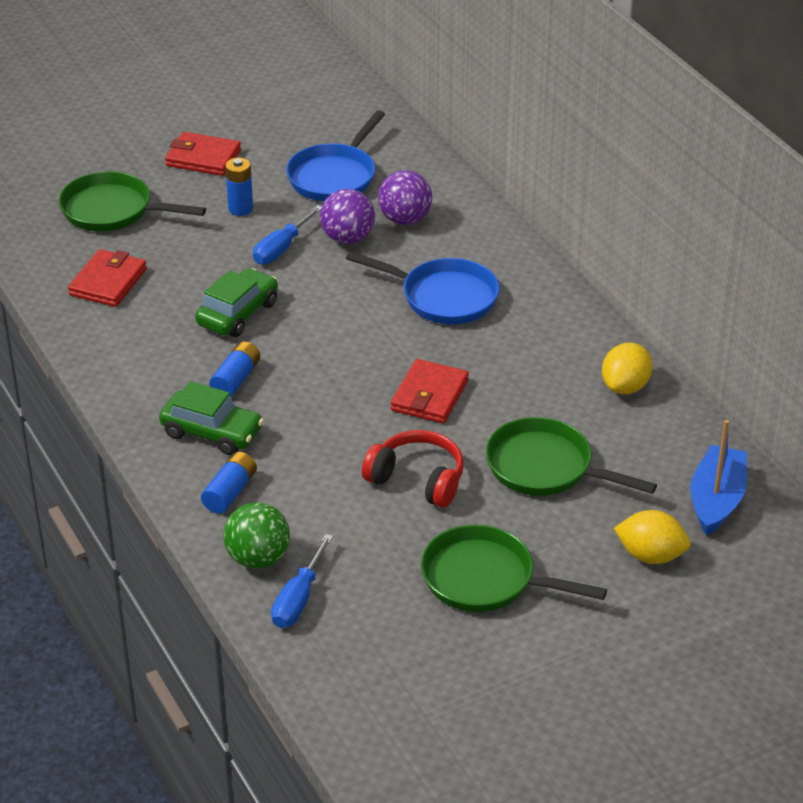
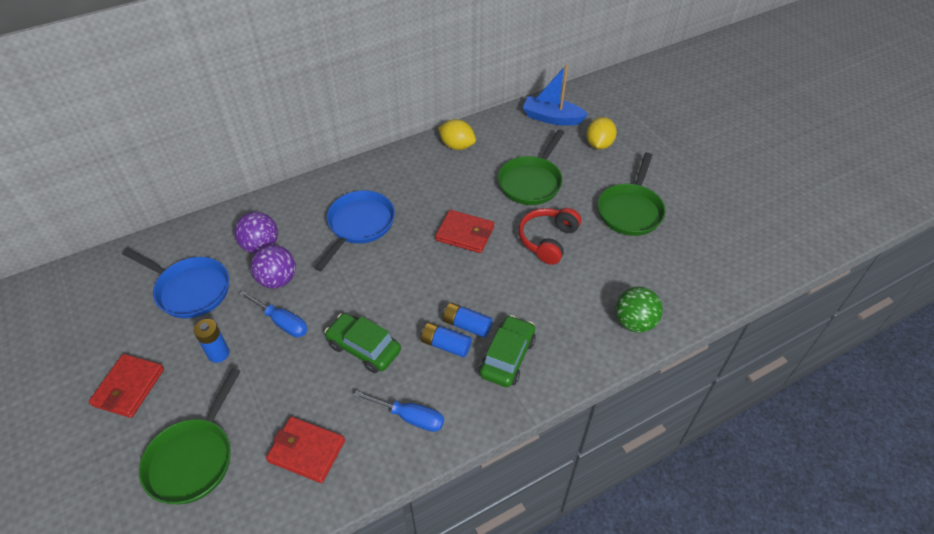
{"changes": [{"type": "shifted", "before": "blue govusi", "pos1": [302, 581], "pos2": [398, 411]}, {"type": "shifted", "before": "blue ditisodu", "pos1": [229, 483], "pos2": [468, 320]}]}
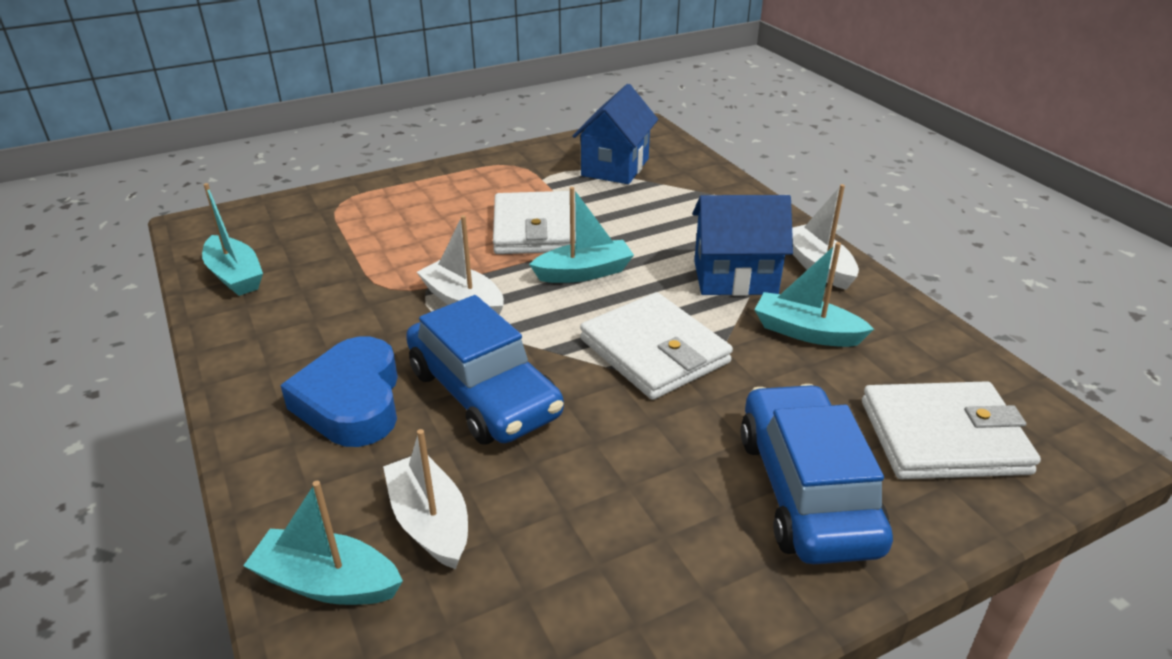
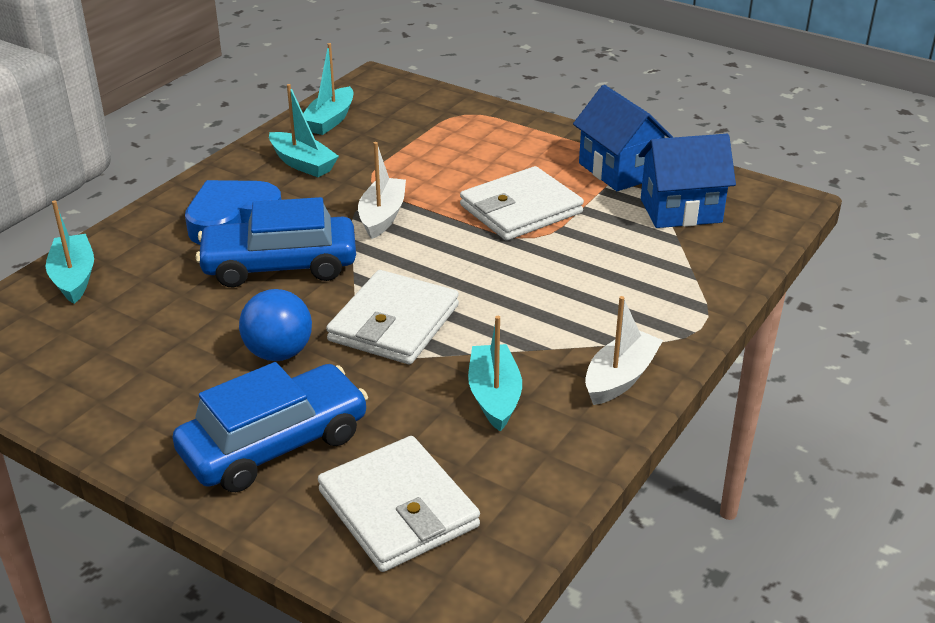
{"changes": [{"type": "rotated", "before": "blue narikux", "pos1": [485, 370], "pos2": [276, 242], "turn": 60}, {"type": "new", "after": "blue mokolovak", "pos2": [275, 325]}, {"type": "shifted", "before": "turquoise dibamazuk", "pos1": [581, 235], "pos2": [304, 130]}, {"type": "shifted", "before": "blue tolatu", "pos1": [742, 245], "pos2": [623, 138]}, {"type": "gone", "before": "white dibamazuk", "pos1": [425, 499]}]}
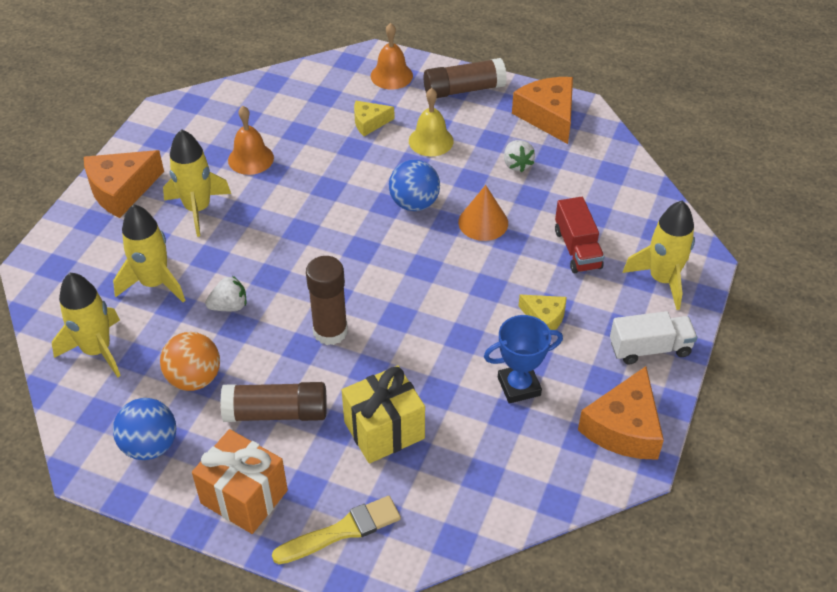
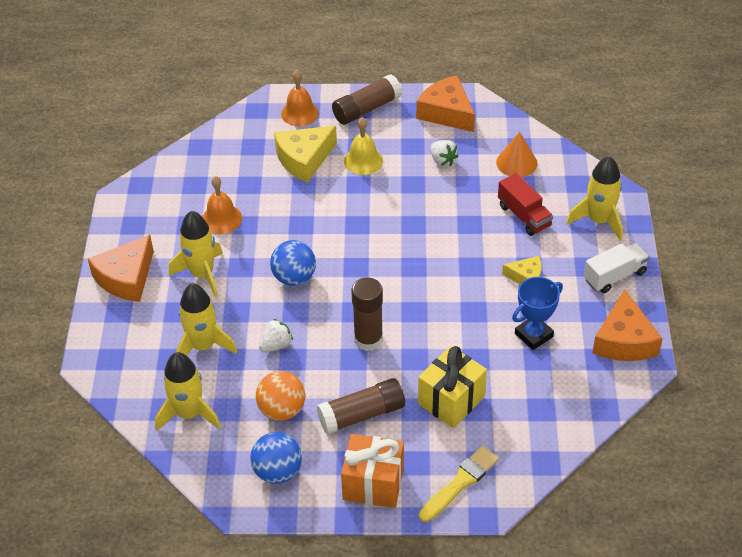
{"changes": [{"type": "shifted", "before": "blue mokolovak", "pos1": [414, 185], "pos2": [293, 263]}, {"type": "scaled", "before": "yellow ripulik", "pos1": [374, 118], "pos2": [305, 154], "scale": 1.75}, {"type": "shifted", "before": "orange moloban", "pos1": [483, 213], "pos2": [516, 154]}]}
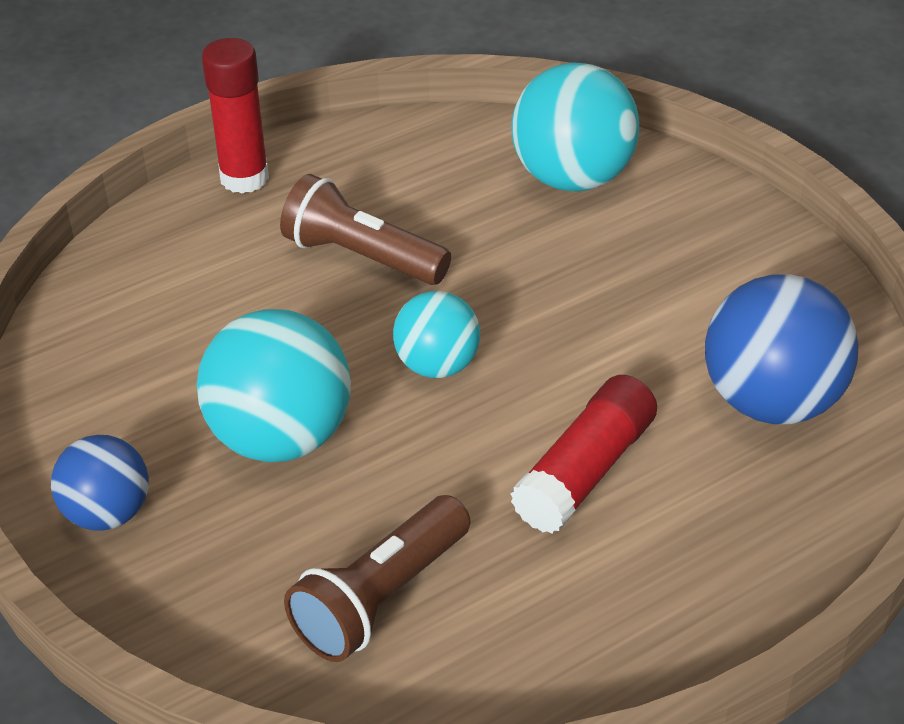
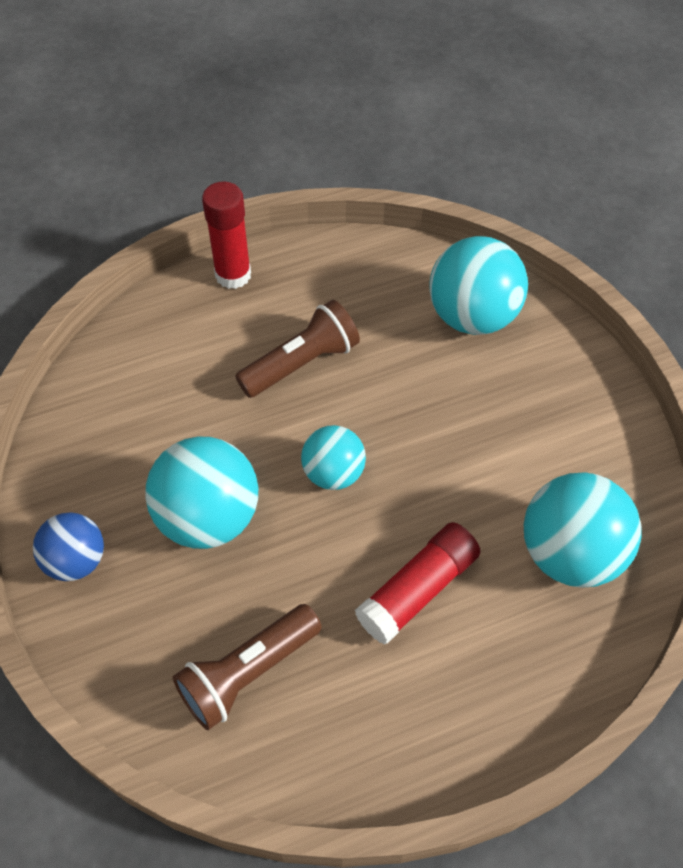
{"changes": [{"type": "rotated", "before": "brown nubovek", "pos1": [365, 229], "pos2": [297, 349], "turn": 105}, {"type": "repainted", "before": "blue mokolovak", "after": "turquoise mokolovak", "pos1": [782, 349], "pos2": [582, 530]}]}
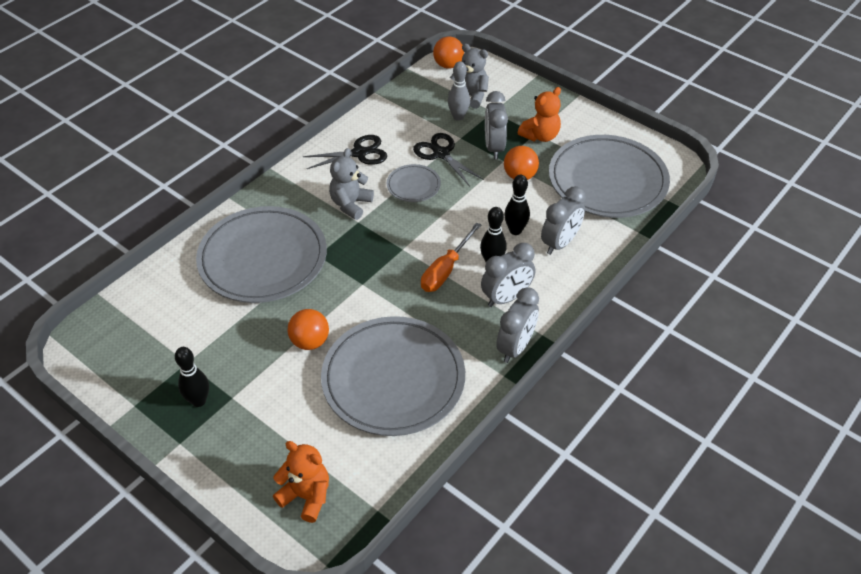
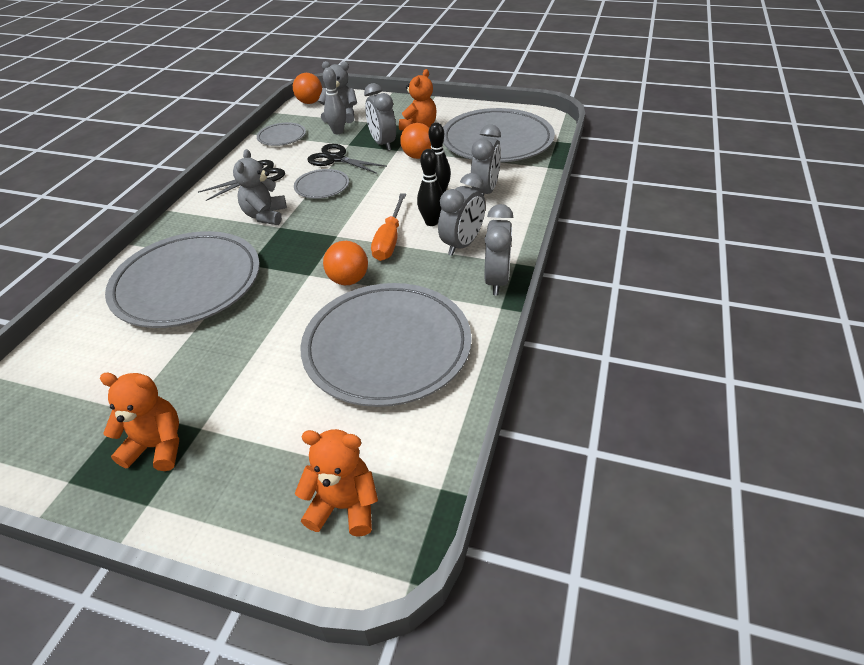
{"changes": [{"type": "swapped", "before": "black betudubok", "after": "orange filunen", "pos1": [192, 377], "pos2": [139, 422]}, {"type": "new", "after": "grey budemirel", "pos2": [281, 134]}, {"type": "shifted", "before": "orange mokolovak", "pos1": [308, 329], "pos2": [345, 263]}]}
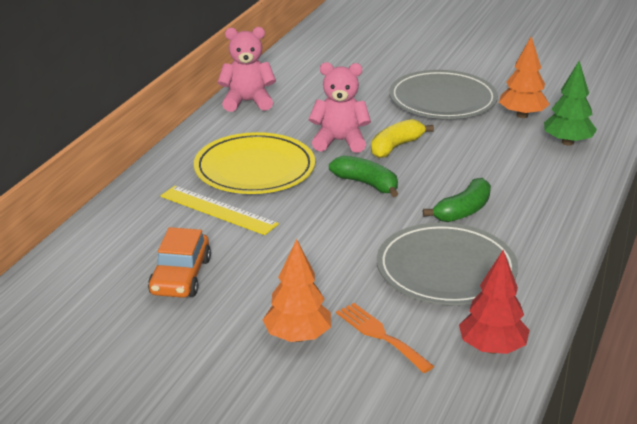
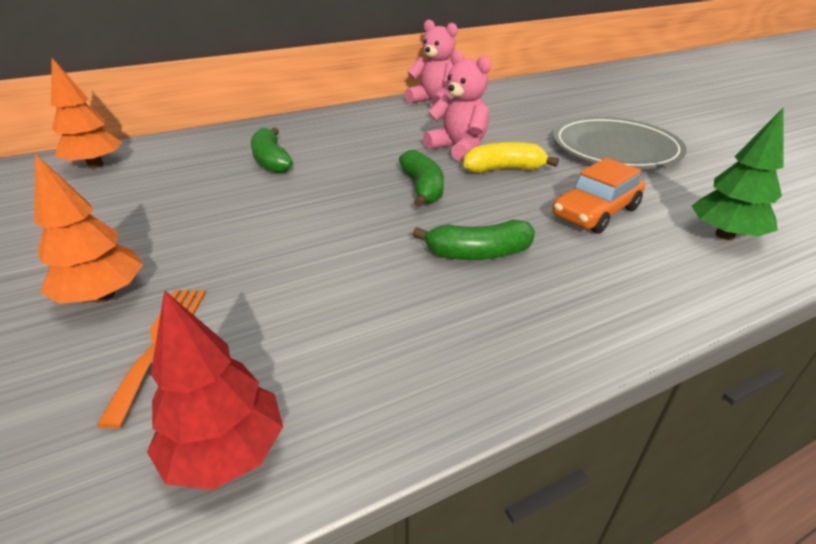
{"changes": [{"type": "shifted", "before": "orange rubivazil", "pos1": [524, 77], "pos2": [87, 113]}, {"type": "swapped", "before": "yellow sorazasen", "after": "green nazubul", "pos1": [219, 210], "pos2": [272, 151]}, {"type": "shifted", "before": "orange narikux", "pos1": [179, 262], "pos2": [598, 196]}, {"type": "gone", "before": "yellow budemirel", "pos1": [254, 163]}, {"type": "gone", "before": "grey budemirel", "pos1": [447, 264]}]}
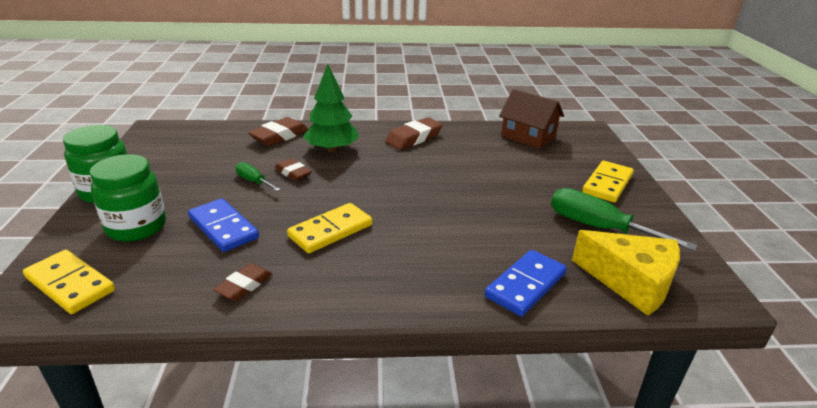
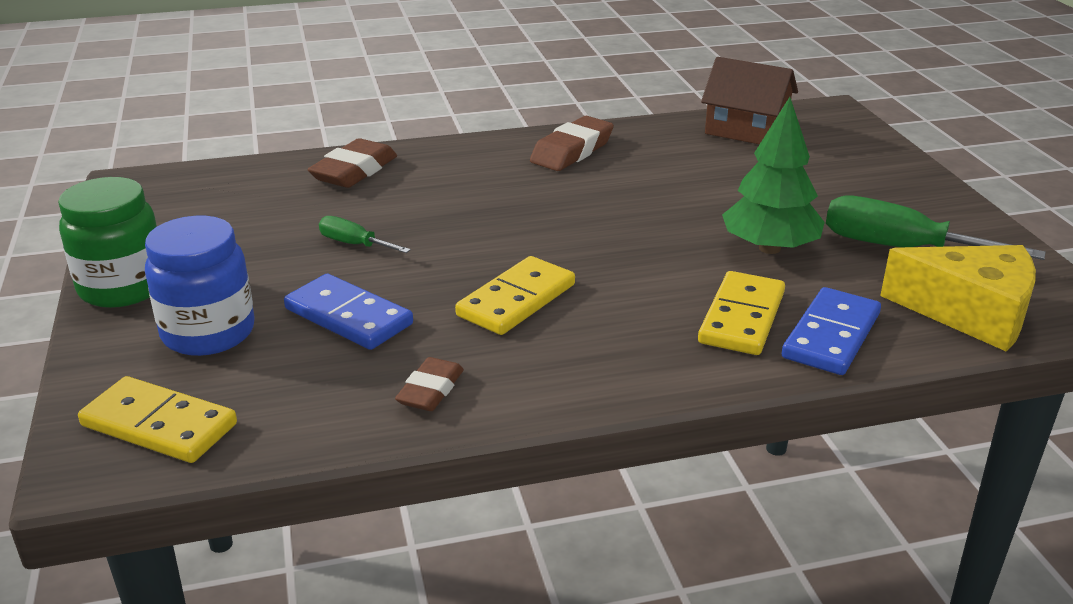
{"changes": [{"type": "repainted", "before": "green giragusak", "after": "blue giragusak", "pos1": [128, 198], "pos2": [200, 286]}, {"type": "shifted", "before": "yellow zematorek", "pos1": [608, 181], "pos2": [741, 313]}, {"type": "shifted", "before": "green rubivazil", "pos1": [331, 108], "pos2": [773, 175]}, {"type": "gone", "before": "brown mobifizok", "pos1": [293, 169]}]}
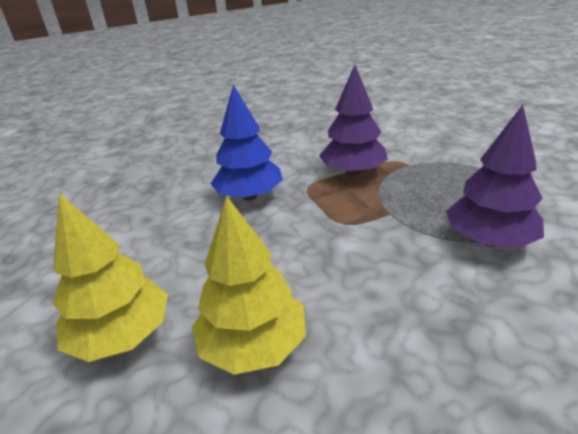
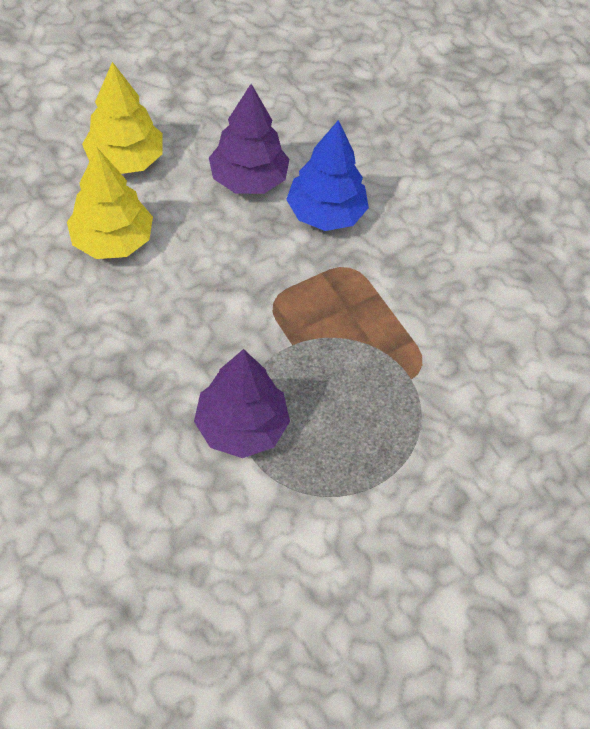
{"changes": [{"type": "shifted", "before": "purple rubivazil", "pos1": [353, 120], "pos2": [249, 139]}]}
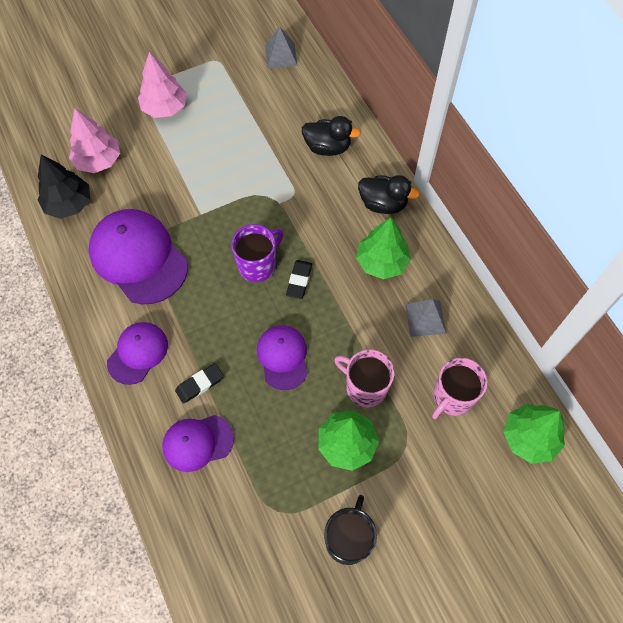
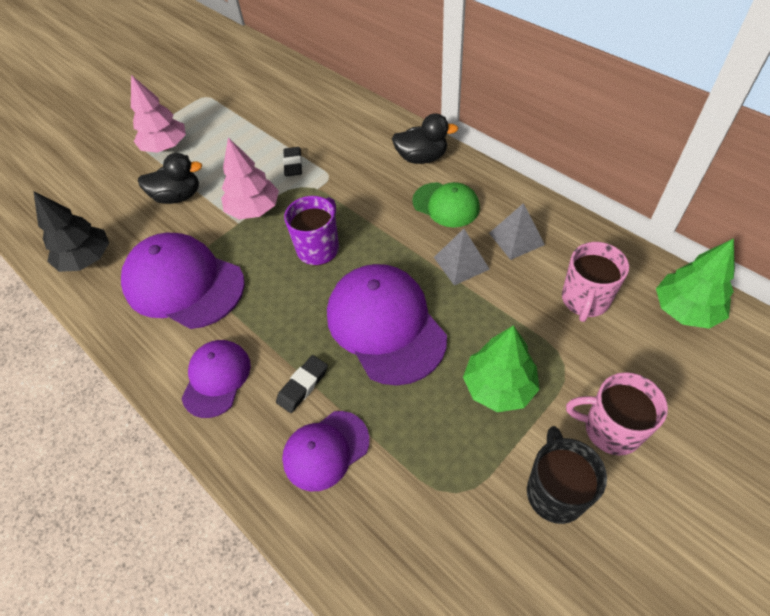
{"changes": [{"type": "shifted", "before": "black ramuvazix", "pos1": [331, 136], "pos2": [170, 178]}, {"type": "shifted", "before": "pink rubivazil", "pos1": [94, 140], "pos2": [250, 178]}, {"type": "shifted", "before": "black mobifizok", "pos1": [299, 279], "pos2": [292, 161]}, {"type": "scaled", "before": "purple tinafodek", "pos1": [282, 357], "pos2": [387, 324], "scale": 1.73}, {"type": "swapped", "before": "green rubivazil", "after": "green tinafodek", "pos1": [383, 248], "pos2": [446, 204]}, {"type": "shifted", "before": "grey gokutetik", "pos1": [281, 47], "pos2": [462, 257]}, {"type": "shifted", "before": "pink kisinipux", "pos1": [364, 378], "pos2": [617, 414]}]}
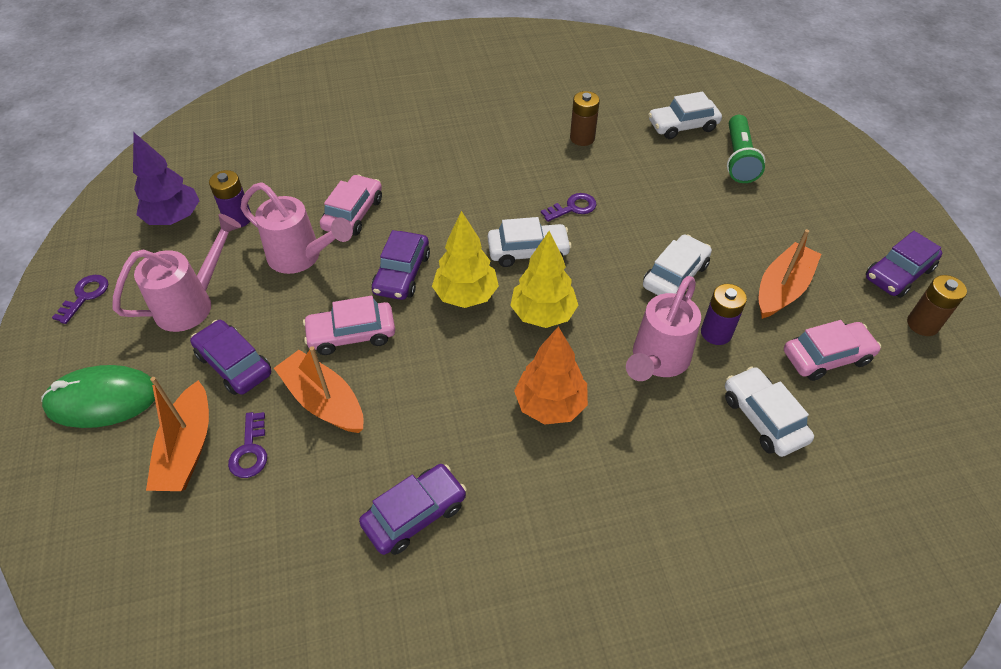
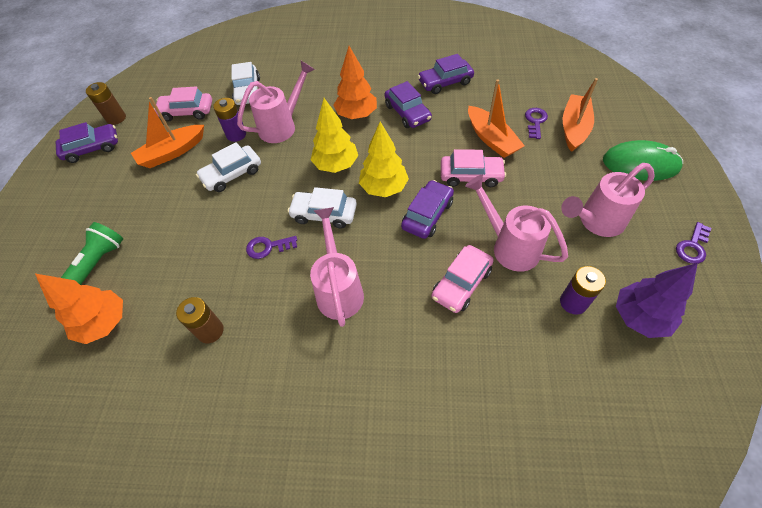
{"changes": [{"type": "swapped", "before": "white narikux", "after": "orange rubivazil", "pos1": [685, 115], "pos2": [79, 309]}, {"type": "new", "after": "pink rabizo", "pos2": [337, 267]}, {"type": "shifted", "before": "purple narikux", "pos1": [230, 357], "pos2": [408, 104]}]}
